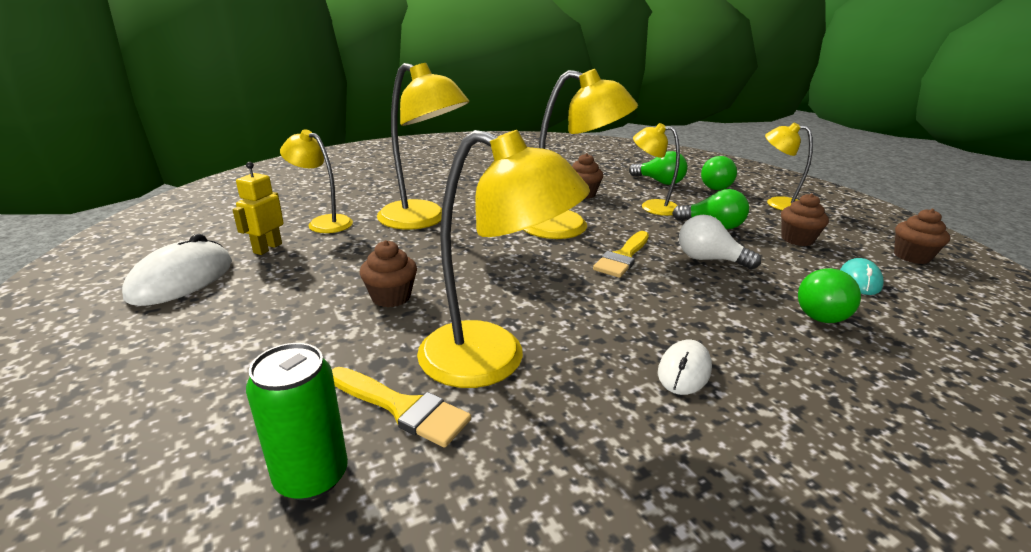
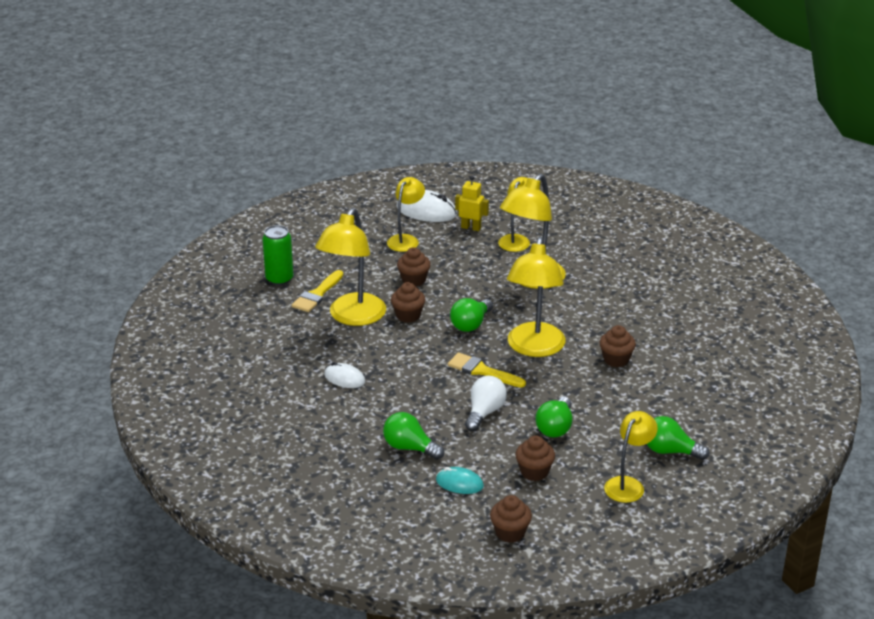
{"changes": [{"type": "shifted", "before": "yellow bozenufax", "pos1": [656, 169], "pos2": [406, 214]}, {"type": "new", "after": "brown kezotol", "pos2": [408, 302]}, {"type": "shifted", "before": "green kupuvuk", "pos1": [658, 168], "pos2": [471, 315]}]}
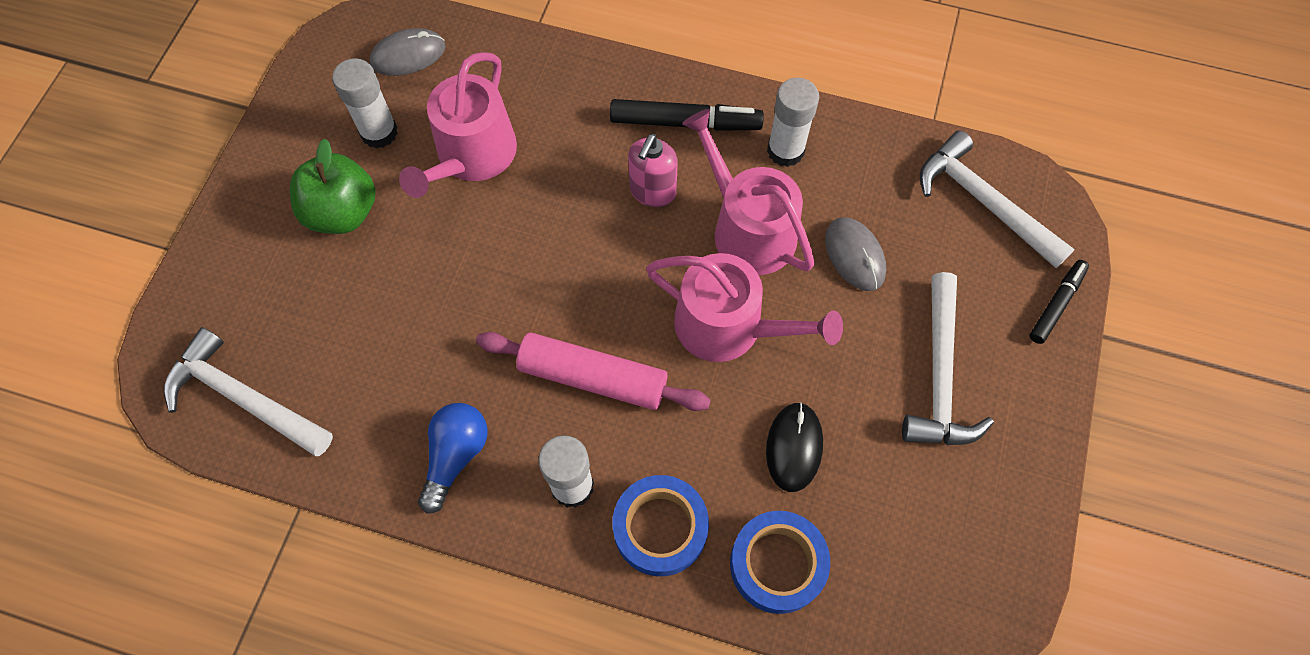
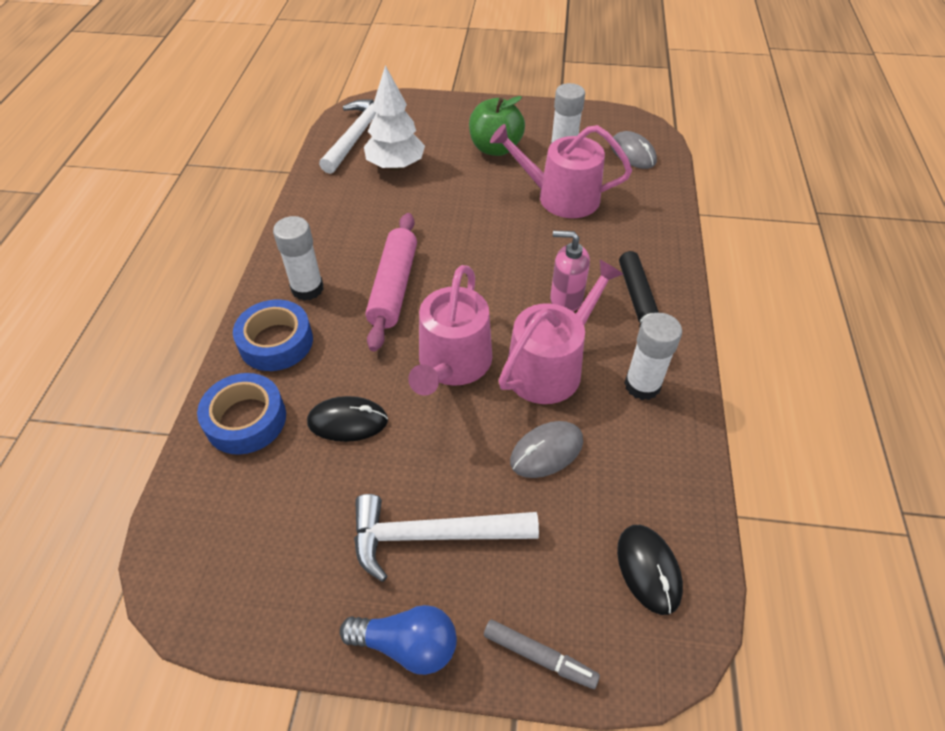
{"changes": [{"type": "shifted", "before": "blue kupuvuk", "pos1": [453, 458], "pos2": [398, 640]}, {"type": "new", "after": "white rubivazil", "pos2": [394, 118]}, {"type": "repainted", "before": "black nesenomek", "after": "grey nesenomek", "pos1": [1059, 302], "pos2": [542, 654]}, {"type": "swapped", "before": "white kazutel", "after": "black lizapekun", "pos1": [997, 199], "pos2": [650, 570]}]}
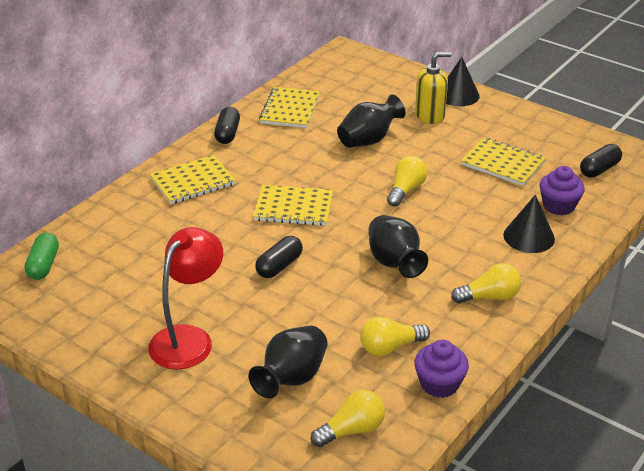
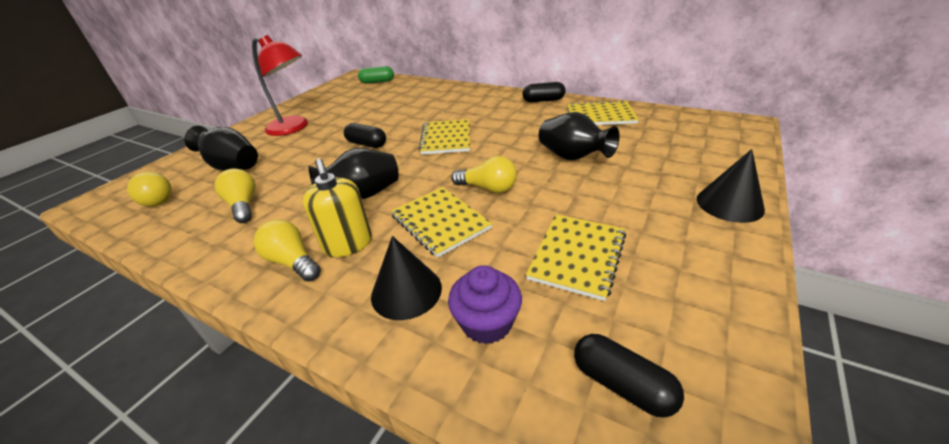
{"changes": [{"type": "rotated", "before": "yellow kupuvuk", "pos1": [486, 283], "pos2": [287, 250], "turn": 150}, {"type": "shifted", "before": "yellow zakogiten", "pos1": [433, 88], "pos2": [337, 208]}, {"type": "shifted", "before": "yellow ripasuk", "pos1": [193, 179], "pos2": [442, 222]}, {"type": "gone", "before": "purple kezotol", "pos1": [441, 369]}]}
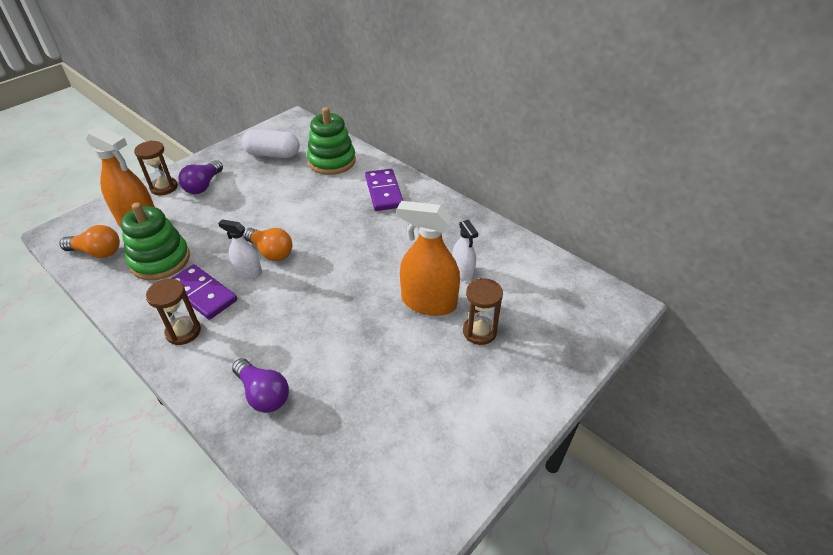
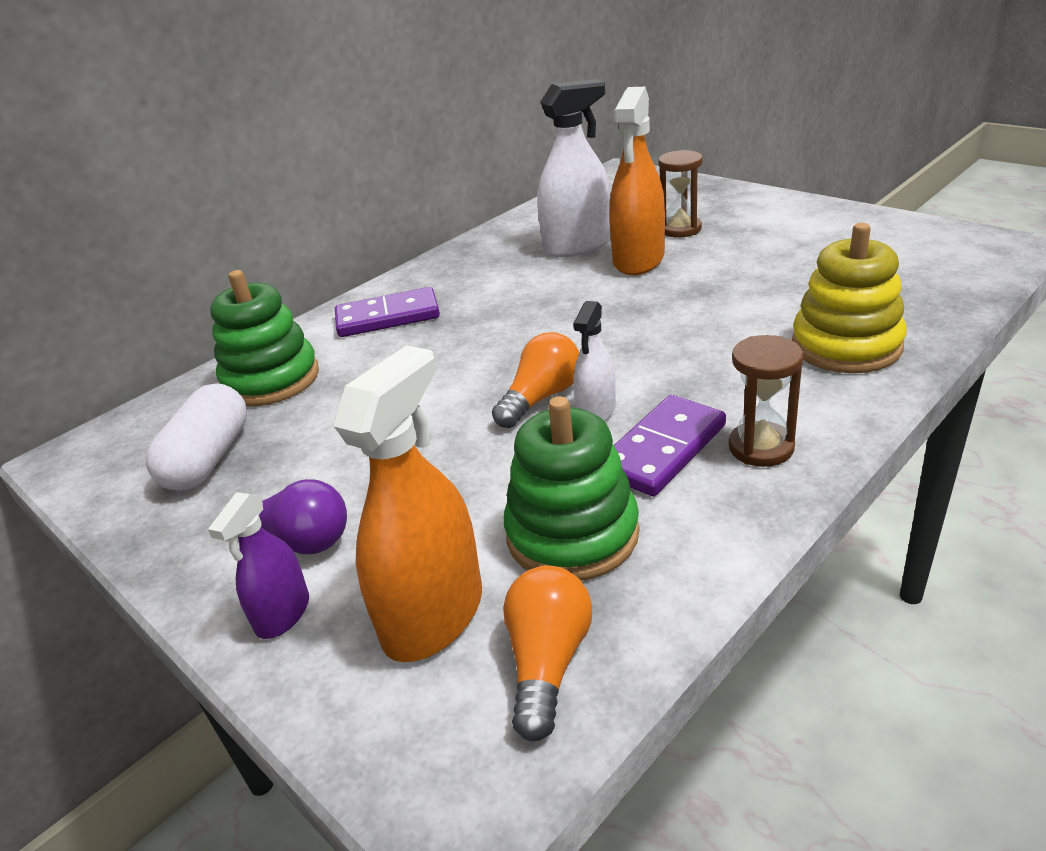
{"changes": [{"type": "swapped", "before": "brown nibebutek", "after": "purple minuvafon", "pos1": [156, 168], "pos2": [258, 565]}, {"type": "scaled", "before": "white minuvafon", "pos1": [465, 250], "pos2": [574, 168], "scale": 1.81}, {"type": "swapped", "before": "purple kupuvuk", "after": "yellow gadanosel", "pos1": [260, 385], "pos2": [849, 298]}]}
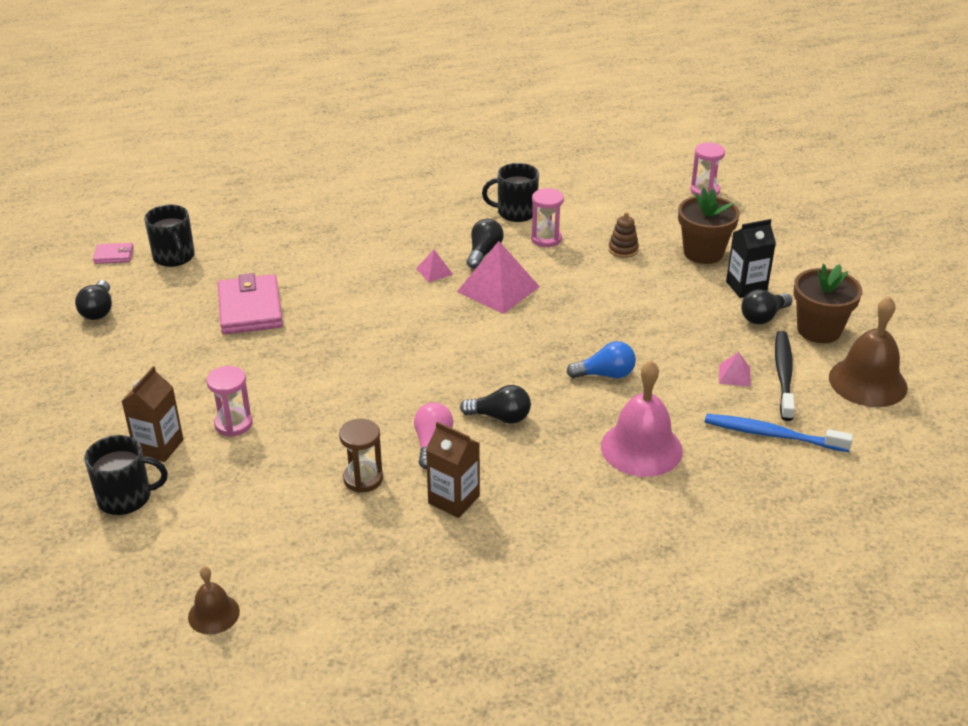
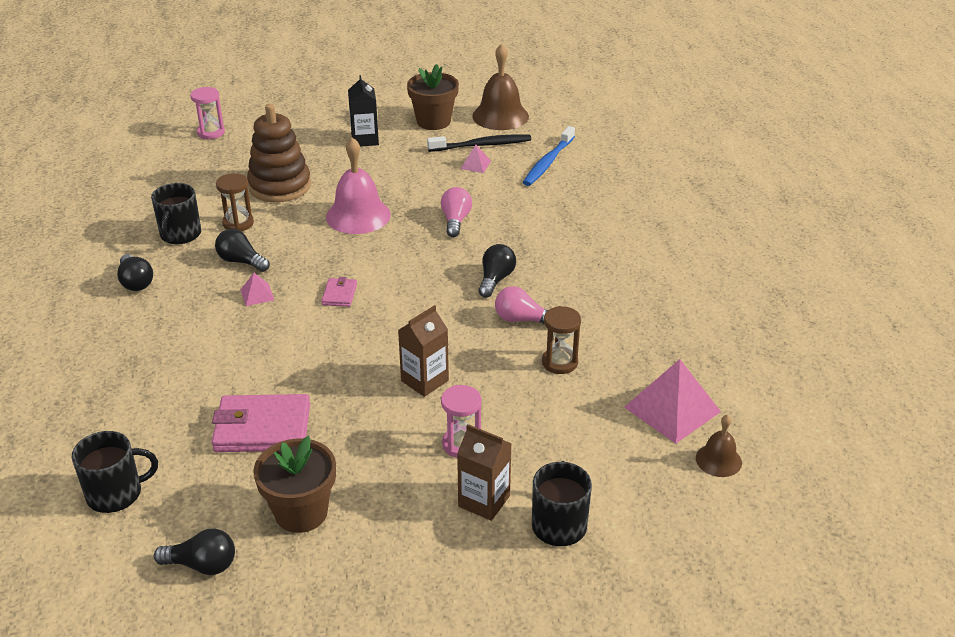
{"changes": [{"type": "shifted", "before": "black kupuvuk", "pos1": [767, 307], "pos2": [135, 272]}, {"type": "repainted", "before": "pink nibebutek", "after": "brown nibebutek", "pos1": [547, 217], "pos2": [235, 202]}, {"type": "scaled", "before": "brown gadanosel", "pos1": [623, 235], "pos2": [279, 153], "scale": 2.22}, {"type": "shifted", "before": "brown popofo", "pos1": [709, 226], "pos2": [294, 484]}, {"type": "shifted", "before": "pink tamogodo", "pos1": [113, 253], "pos2": [339, 292]}, {"type": "shifted", "before": "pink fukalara", "pos1": [642, 418], "pos2": [358, 185]}, {"type": "shifted", "before": "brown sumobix", "pos1": [453, 470], "pos2": [423, 351]}, {"type": "rotated", "before": "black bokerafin", "pos1": [785, 376], "pos2": [479, 143], "turn": 150}, {"type": "repainted", "before": "blue kupuvuk", "after": "pink kupuvuk", "pos1": [601, 359], "pos2": [456, 212]}, {"type": "shifted", "before": "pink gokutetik", "pos1": [498, 277], "pos2": [672, 401]}]}
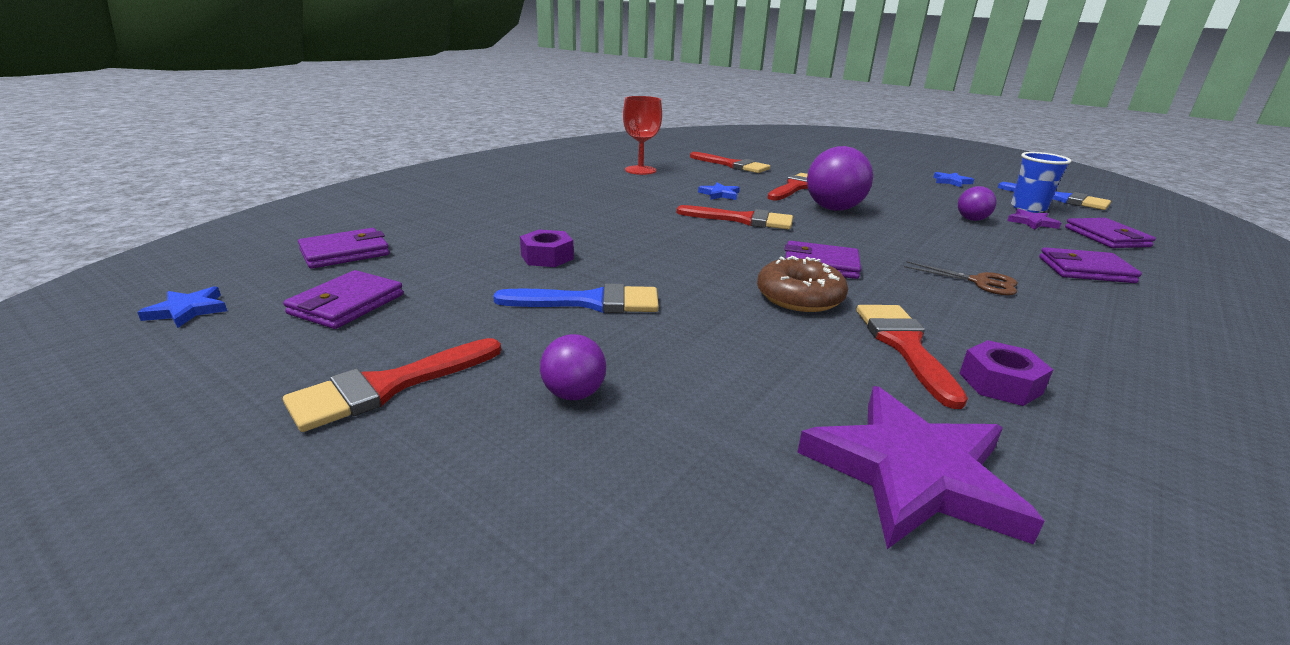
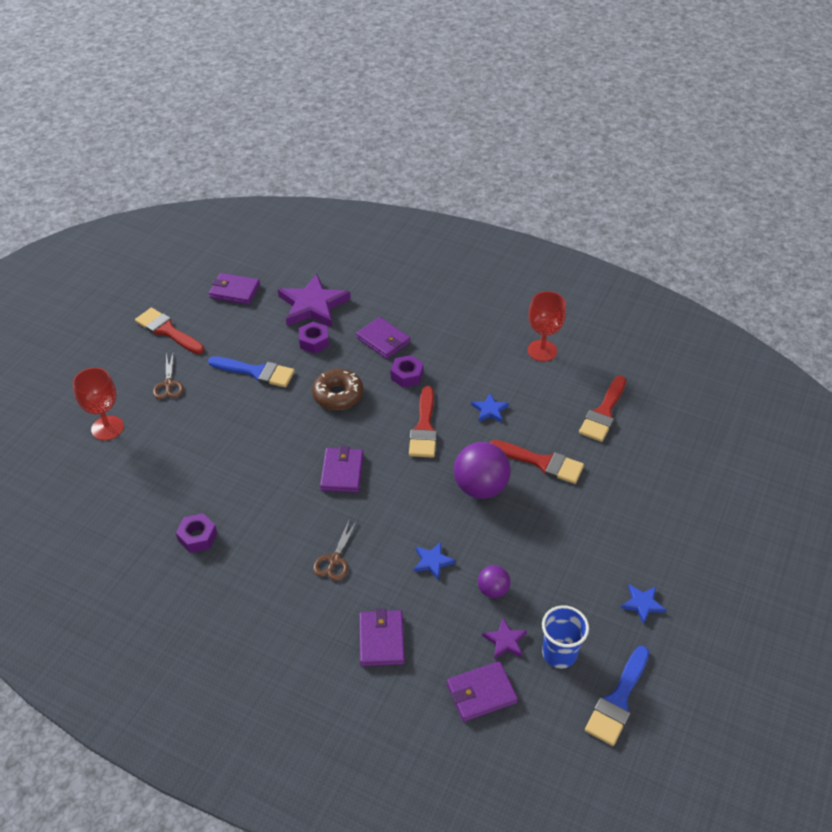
{"changes": [{"type": "new", "after": "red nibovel", "pos2": [98, 403]}, {"type": "swapped", "before": "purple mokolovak", "after": "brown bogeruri", "pos1": [573, 367], "pos2": [168, 376]}, {"type": "rotated", "before": "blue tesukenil", "pos1": [576, 298], "pos2": [251, 371], "turn": -60}, {"type": "shifted", "before": "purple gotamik", "pos1": [921, 467], "pos2": [314, 300]}, {"type": "shifted", "before": "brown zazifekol", "pos1": [802, 284], "pos2": [337, 389]}, {"type": "shifted", "before": "purple tamogodo", "pos1": [344, 248], "pos2": [383, 338]}, {"type": "new", "after": "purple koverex", "pos2": [407, 371]}, {"type": "shifted", "before": "blue gotamik", "pos1": [182, 307], "pos2": [434, 561]}, {"type": "gone", "before": "red tesukenil", "pos1": [912, 357]}]}
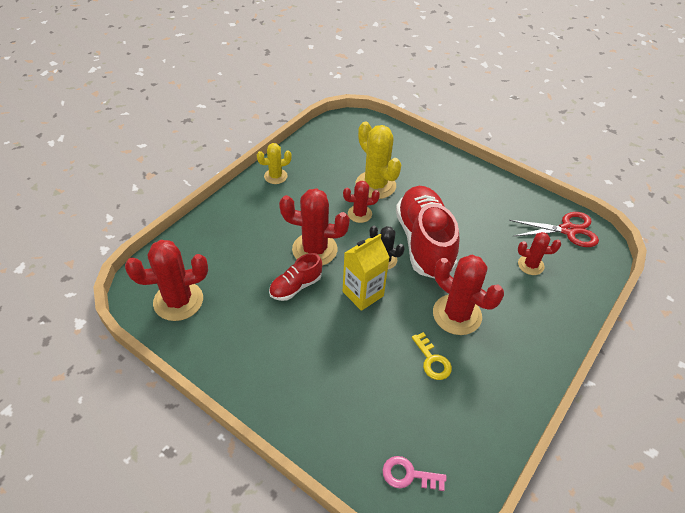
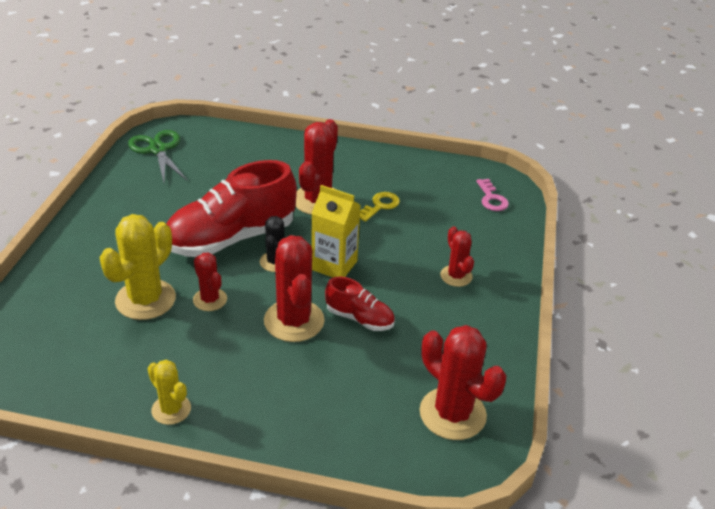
{"changes": [{"type": "repainted", "before": "red bogeruri", "after": "green bogeruri", "pos1": [554, 229], "pos2": [158, 156]}, {"type": "shifted", "before": "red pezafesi", "pos1": [539, 253], "pos2": [457, 256]}]}
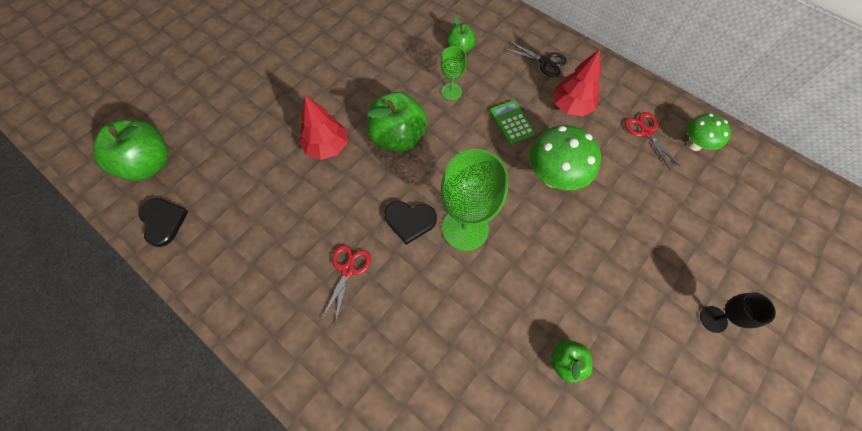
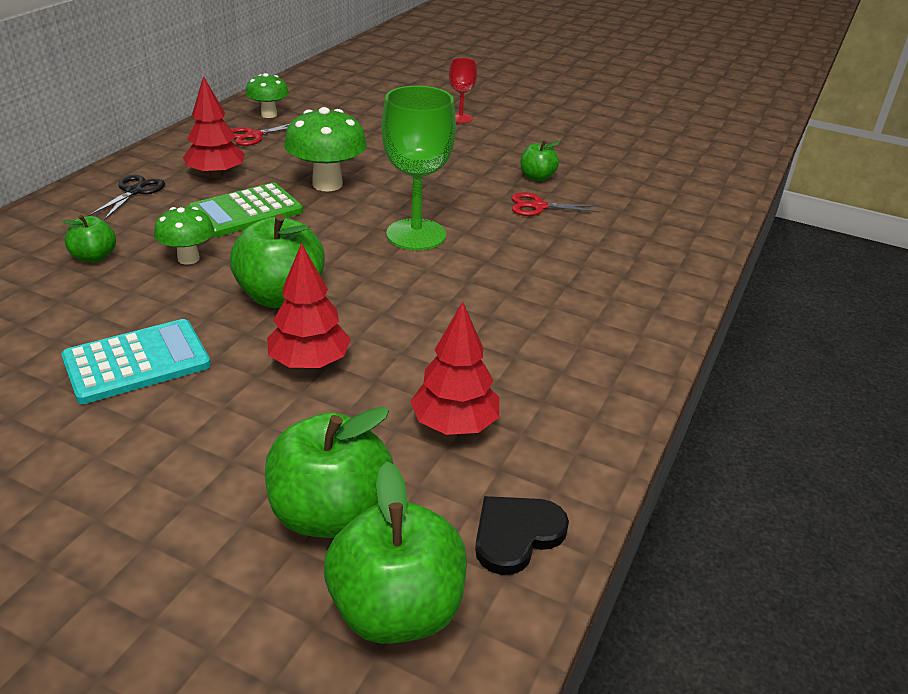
{"changes": [{"type": "new", "after": "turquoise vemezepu", "pos2": [136, 361]}, {"type": "swapped", "before": "green nibovel", "after": "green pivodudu", "pos1": [454, 73], "pos2": [184, 236]}, {"type": "scaled", "before": "green vemezepu", "pos1": [512, 122], "pos2": [245, 210], "scale": 1.55}, {"type": "new", "after": "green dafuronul", "pos2": [329, 472]}, {"type": "new", "after": "red rubivazil", "pos2": [454, 368]}, {"type": "repainted", "before": "black nibovel", "after": "red nibovel", "pos1": [738, 312], "pos2": [463, 90]}, {"type": "shifted", "before": "red bogeruri", "pos1": [346, 284], "pos2": [556, 204]}, {"type": "gone", "before": "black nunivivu", "pos1": [410, 223]}]}
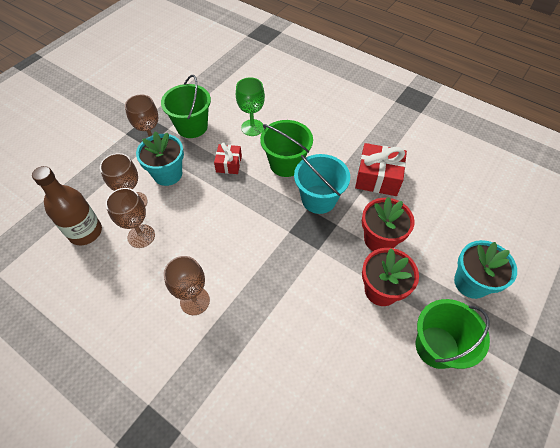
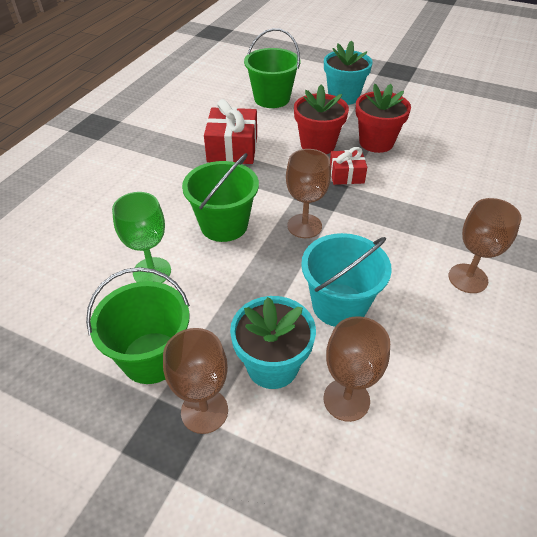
{"changes": [{"type": "shifted", "before": "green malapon", "pos1": [453, 334], "pos2": [272, 68]}, {"type": "shifted", "before": "brown nibovel", "pos1": [130, 218], "pos2": [308, 193]}, {"type": "shifted", "before": "turquoise malapon", "pos1": [322, 184], "pos2": [346, 280]}, {"type": "shifted", "before": "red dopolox", "pos1": [228, 158], "pos2": [348, 166]}, {"type": "gone", "before": "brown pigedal", "pos1": [67, 205]}]}
